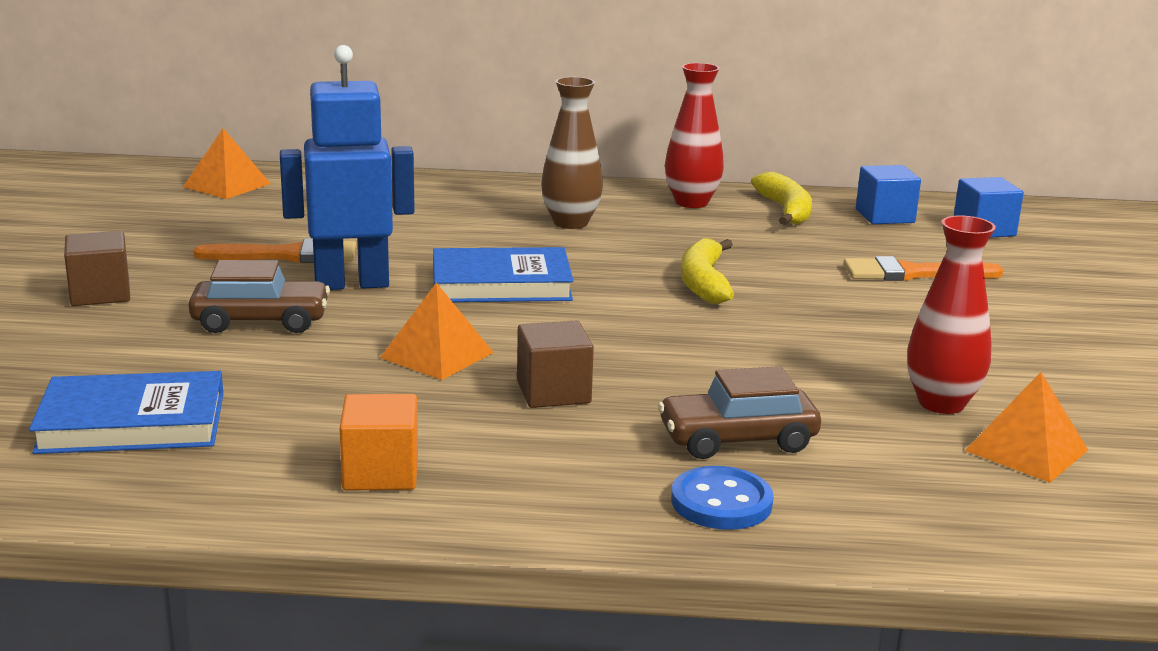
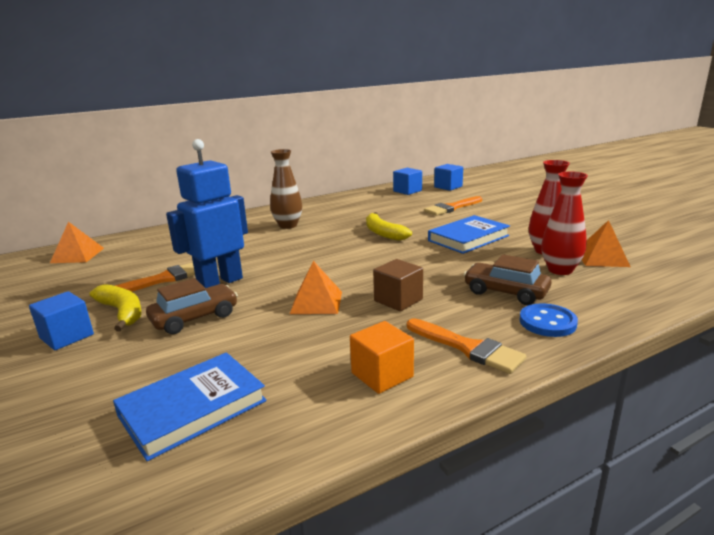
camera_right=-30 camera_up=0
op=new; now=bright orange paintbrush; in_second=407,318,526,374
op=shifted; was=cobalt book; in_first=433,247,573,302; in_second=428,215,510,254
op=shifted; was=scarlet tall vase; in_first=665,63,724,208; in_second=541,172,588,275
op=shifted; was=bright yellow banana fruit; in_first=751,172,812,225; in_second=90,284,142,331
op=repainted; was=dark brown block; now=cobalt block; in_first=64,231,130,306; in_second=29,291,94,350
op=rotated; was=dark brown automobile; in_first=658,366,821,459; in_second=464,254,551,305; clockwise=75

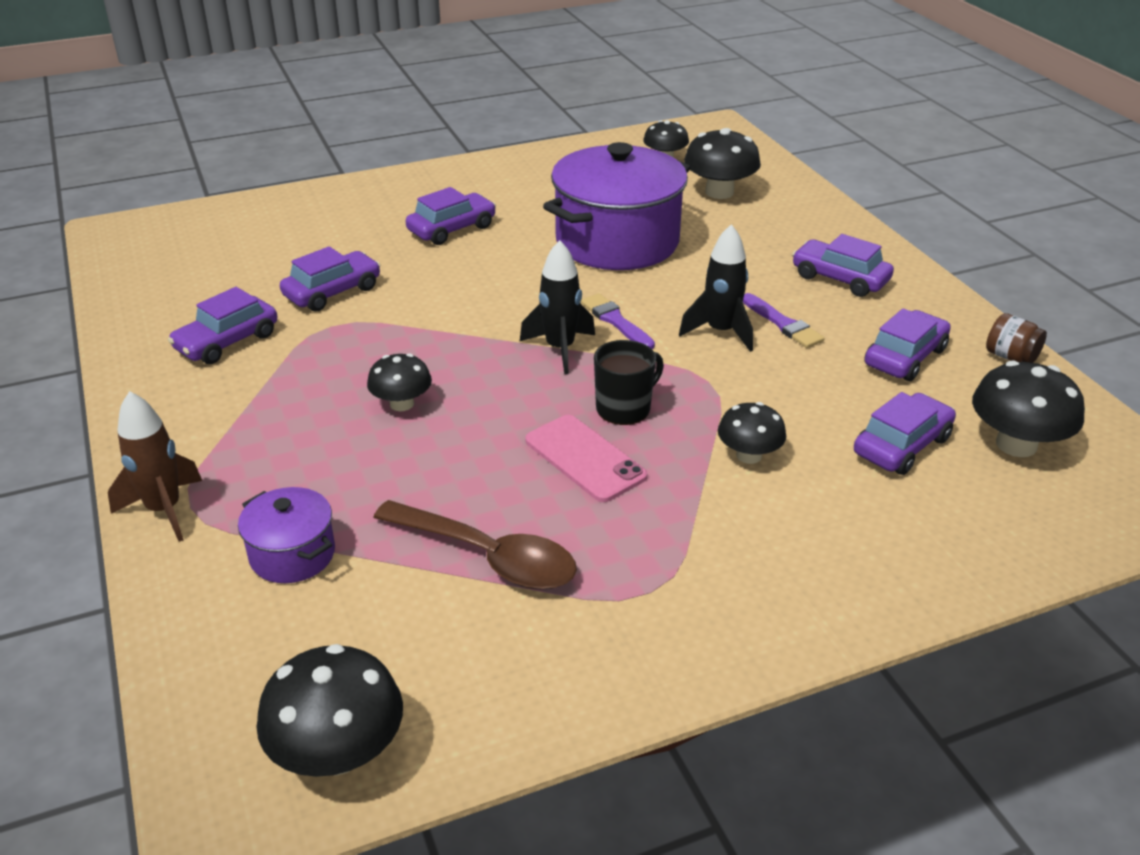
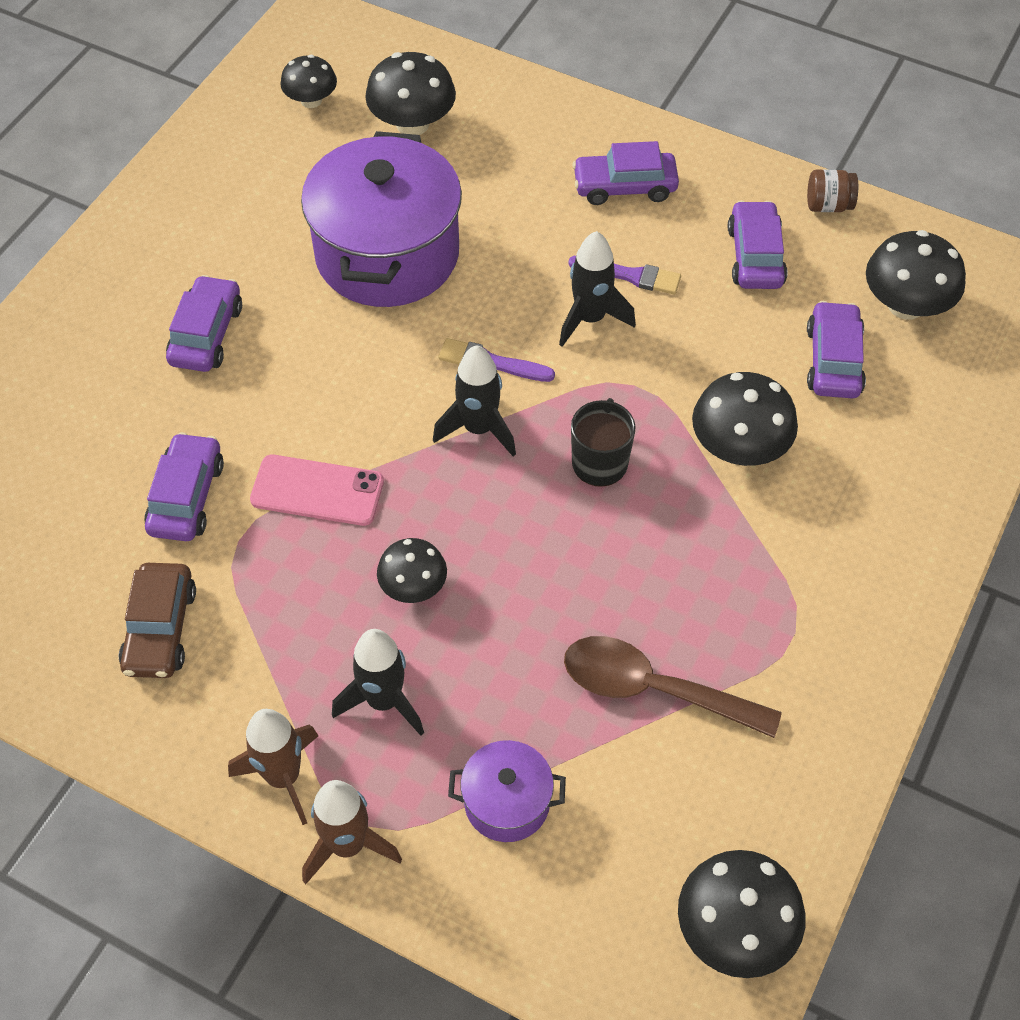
camera_right=-40 camera_up=20
op=new; now=dark brown toy rocket; in_second=228,709,318,825
op=new; now=jet-black toy rocket; in_second=332,629,424,736
op=shifted; was=rose-pink smartphone; in_first=525,415,648,502; in_second=250,455,384,526
op=repainted; was=royal purple automobile; now=dark brown automobile; in_first=168,287,278,364; in_second=119,563,196,678
op=rotated; was=dark brown tablespoon; in_first=373,500,577,590; in_second=564,636,782,738; clockwise=-150
op=scaled; was=jet-black fungus; in_first=718,402,786,464; in_second=692,372,798,466; ratio=1.57

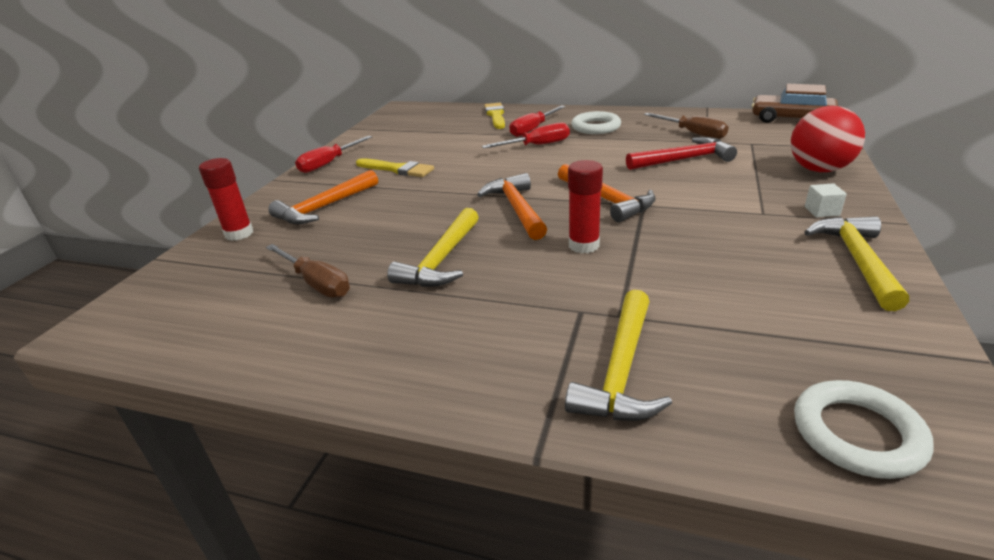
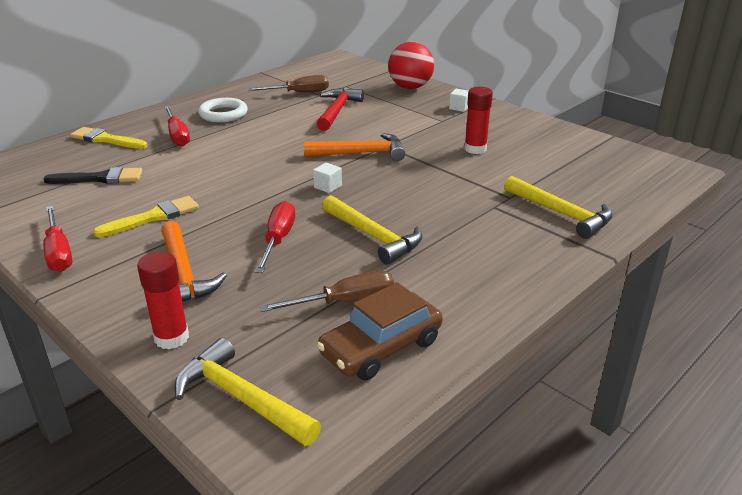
camera_right=-65 camera_up=0
op=gone; was=snow-white torus; in_first=794,380,934,479
op=new; now=jet-black paintbrush; in_second=44,167,142,184
op=shifted; was=scarlet hand screwdriver; in_first=482,122,570,148; in_second=255,201,295,273
op=shifted; was=scarlet stick of glue; in_first=568,160,603,253; in_second=464,87,493,154
op=shifted; was=dark brown automobile; in_first=752,84,838,123; in_second=317,282,443,380
op=shifted; was=bright yellow claw hammer; in_first=804,216,909,311; in_second=174,338,321,446
op=swapped; was=bright orange claw hammer; now=snow-white block; in_first=477,173,547,240; in_second=313,163,342,193

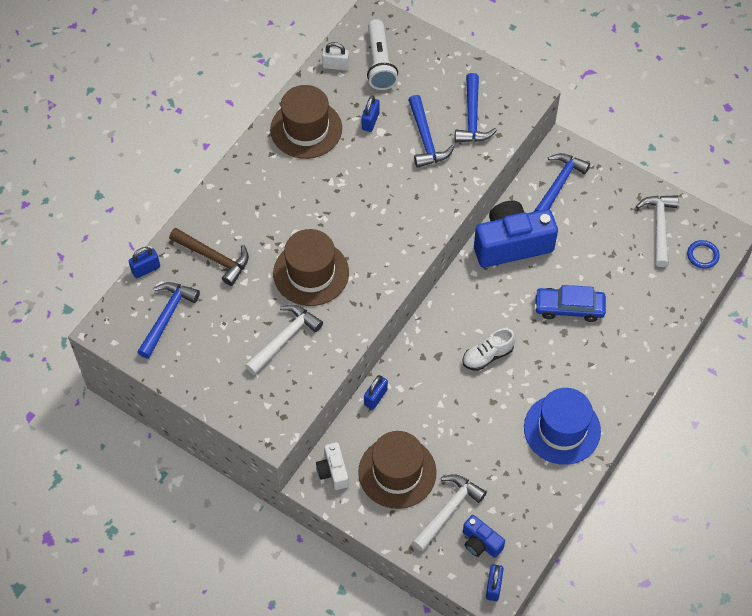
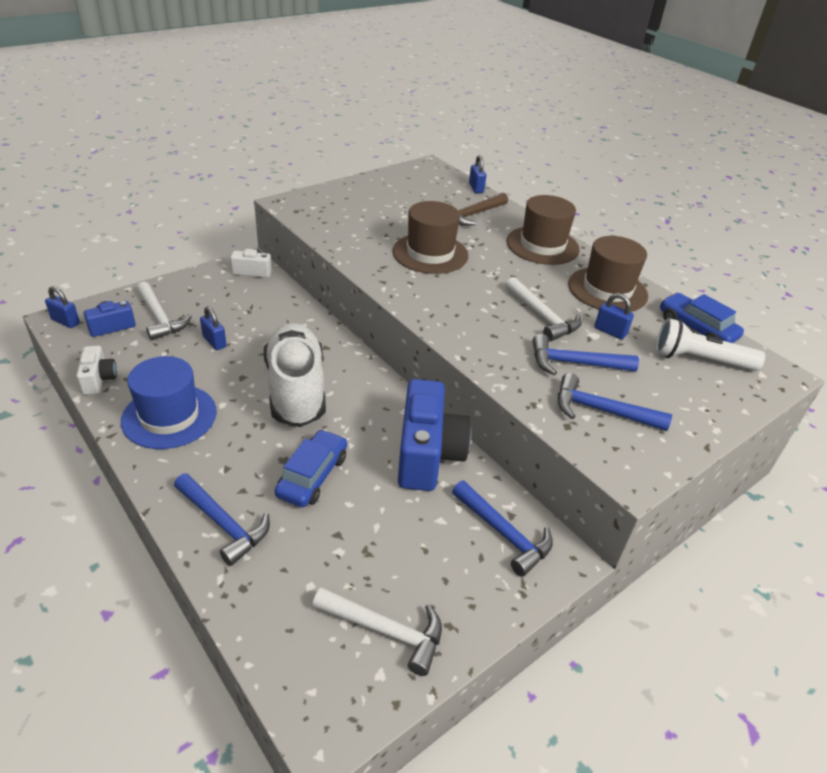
camera_right=105 camera_up=-20
op=gone; was=cobalt torus; in_first=687,240,720,269
op=new; now=snow-white photo camera; in_second=76,346,117,395
op=shifted; was=cobalt claw hammer; in_first=137,282,200,359; in_second=174,473,270,566
op=shifted; was=snow-white claw hammer; in_first=245,305,323,375; in_second=505,277,582,342
op=shifted; was=dark brown hat; in_first=358,431,437,509; in_second=506,195,580,265
op=shifted; was=cobalt padlock; in_first=364,375,388,410; in_second=200,306,227,350
op=swapped; was=snow-white padlock; now=cobalt automobile; in_first=322,42,349,71; in_second=660,293,744,343
op=scaled; was=snow-white shoe; in_first=462,328,515,371; in_second=264,323,326,427; ratio=2.1

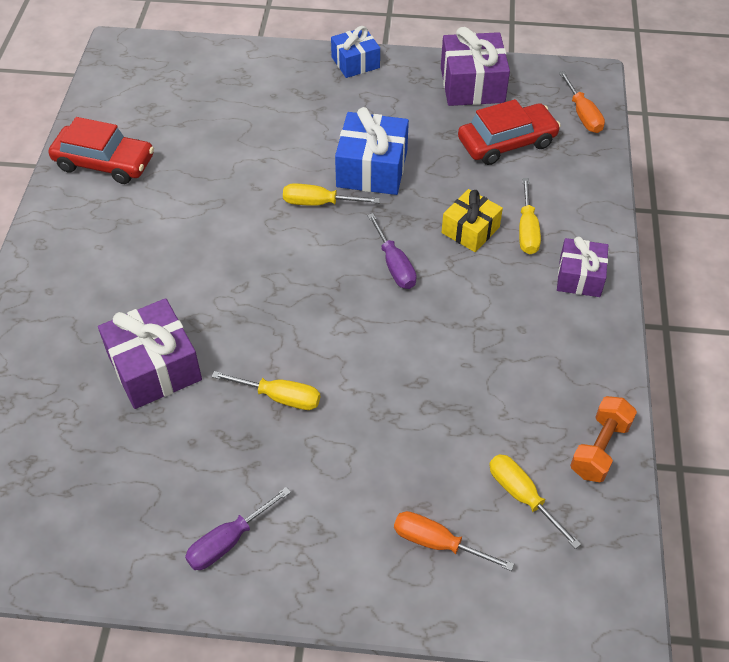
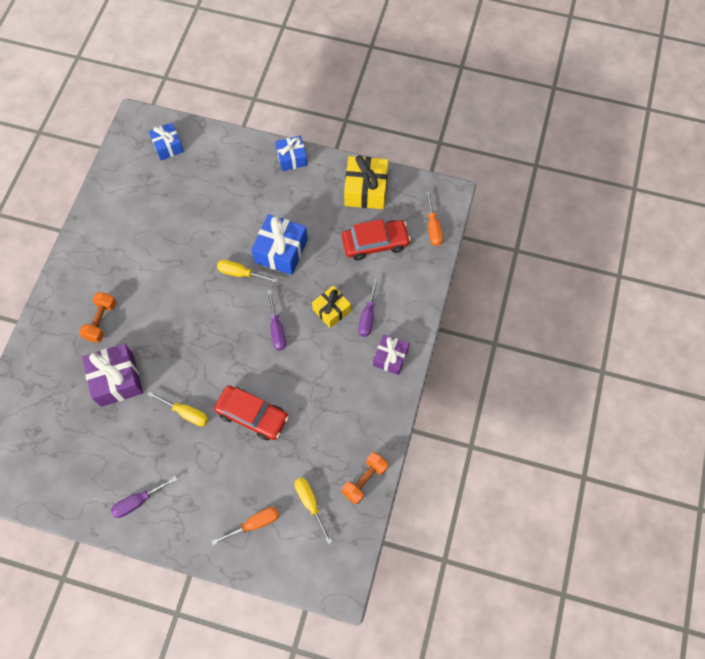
camera_right=10 camera_up=15
op=new; now=bright orange dumbbell; in_second=79,292,117,342
op=new; now=cobalt wrapped gift; in_second=149,122,184,160
op=shifted; was=scarlet automobile; in_first=48,117,154,184; in_second=214,385,289,440
op=repainted; was=royal purple wrapped gift; now=bright yellow wrapped gift; in_first=441,27,510,106; in_second=344,155,388,209
op=repainted; was=bright yellow hand screwdriver; now=royal purple hand screwdriver; in_first=519,178,541,254; in_second=358,278,379,337
op=rotated; was=bright orange hand screwdriver; in_first=394,511,514,571; in_second=212,507,279,545; clockwise=120

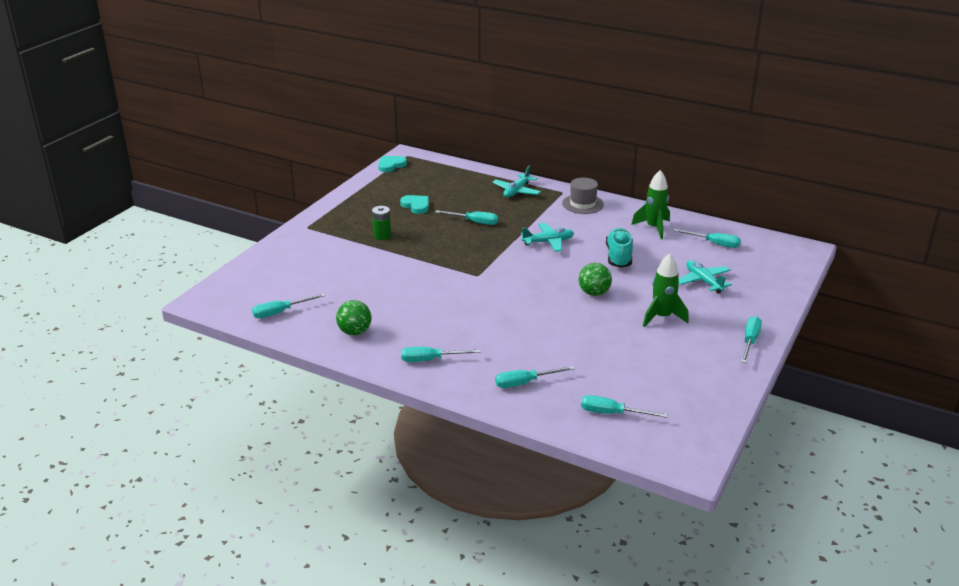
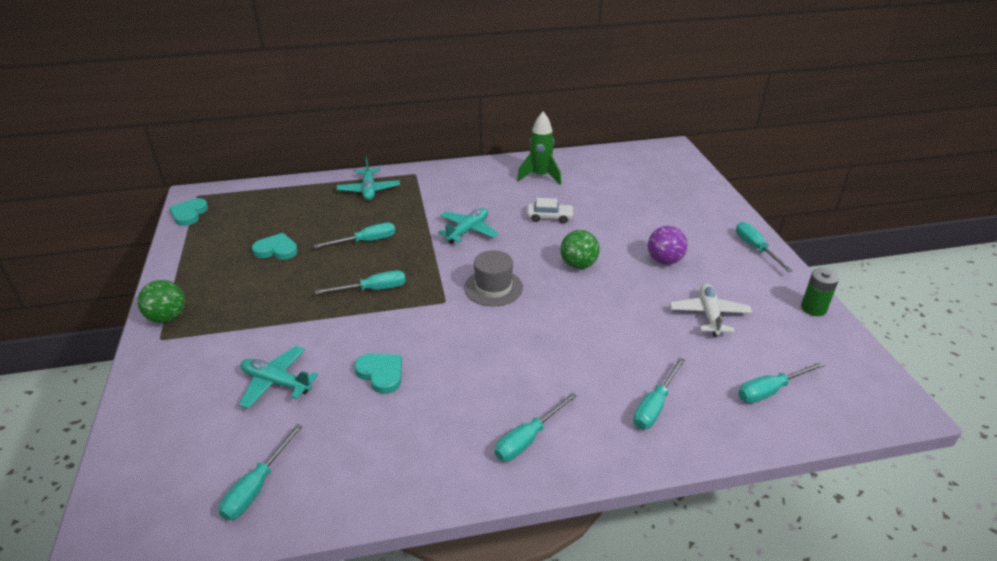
camera_right=-40 camera_up=5
op=new; now=aqua love heart; in_second=354,354,402,394
op=new; now=snow-white toy plane; in_second=670,283,752,337
op=shifted; was=emerald play ball; in_first=336,300,371,335; in_second=137,280,185,323
op=shifted; was=emerald battery; in_first=372,206,391,240; in_second=801,268,839,316
op=shifted; was=grey hat; in_first=562,178,604,214; in_second=464,250,523,306
op=shifted; was=aqua hand screwdriver; in_first=674,229,741,248; in_second=315,270,406,294
op=shifted; was=aqua toy plane; in_first=678,260,732,294; in_second=239,346,318,409
op=swapped; was=aqua shoe; now=snow-white automobile; in_first=606,228,633,268; in_second=527,198,574,223
op=swapped; was=emerald toy rocket; now=royal purple play ball; in_first=643,253,689,327; in_second=648,226,688,265

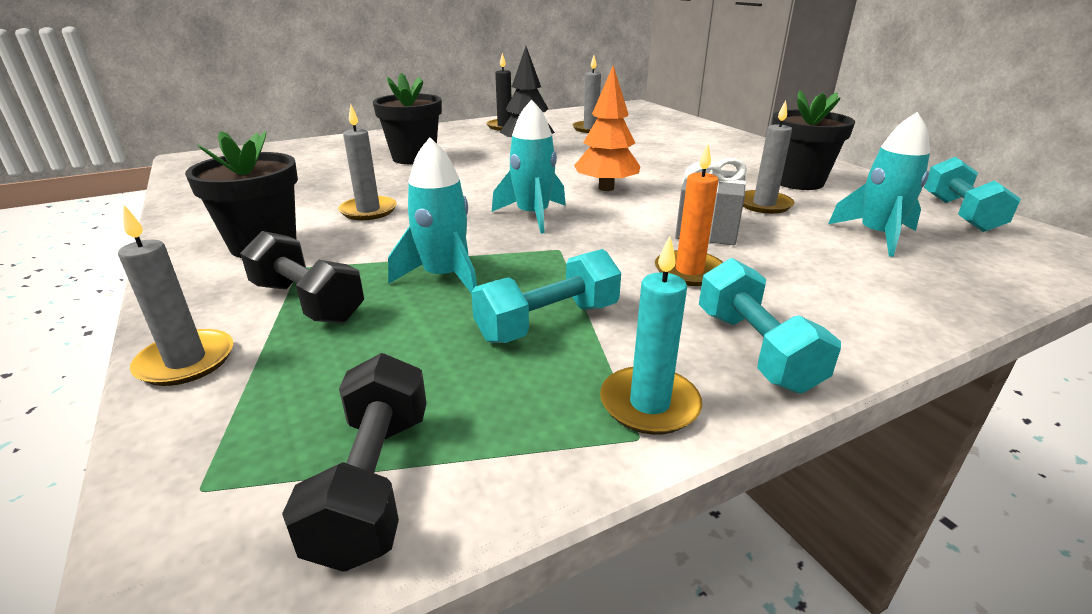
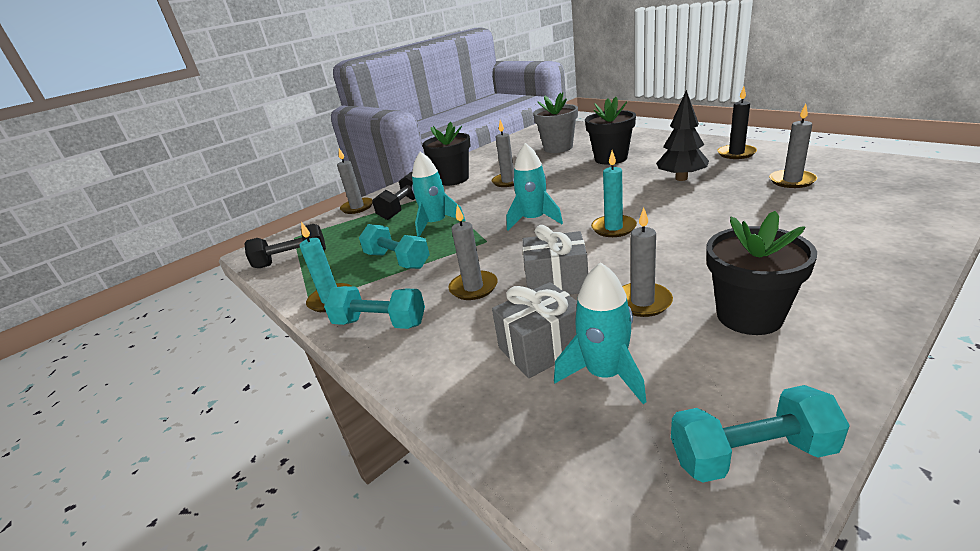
camera_right=80 camera_up=0
op=new; now=grey wrapped gift; in_second=492,282,577,378
op=new; now=grey flower pot; in_second=533,93,578,153
op=swapped; was=bright orange toy tree; now=aqua pillar candle; in_first=574,65,640,191; in_second=591,150,637,237
op=repainted; was=bright orange pillar candle; now=grey pillar candle; in_first=655,144,723,286; in_second=449,205,498,300
op=rotated; was=aqua dumbbell; in_first=699,258,841,394; in_second=324,286,425,329; clockwise=45

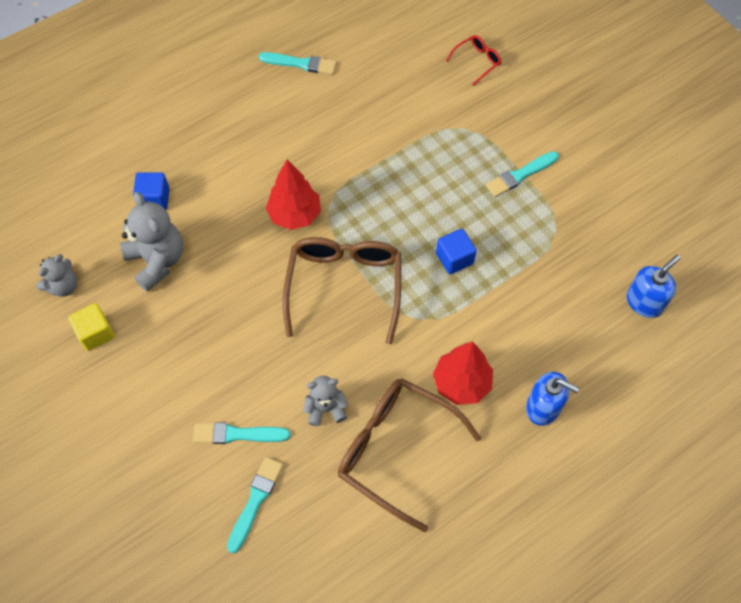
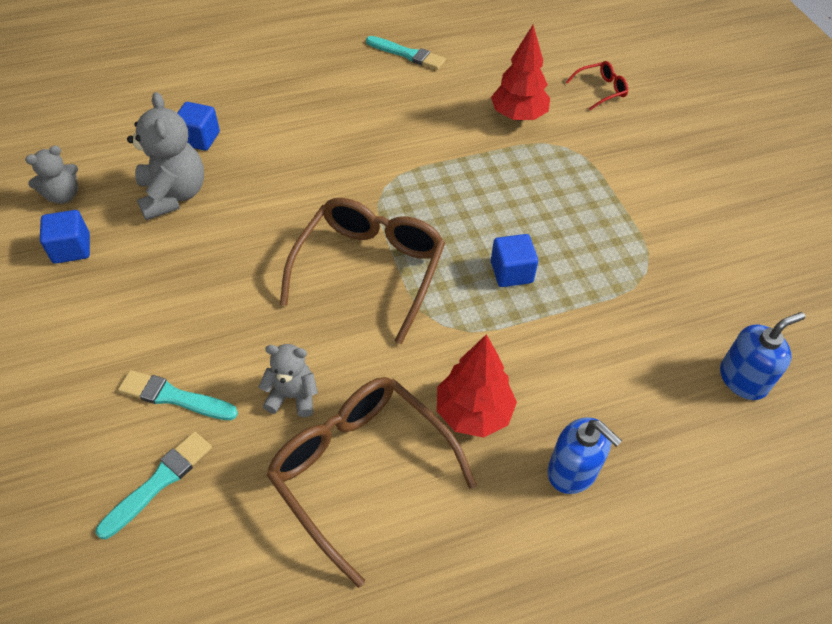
camera_right=15 camera_up=-10
op=gone; was=aqua paintbrush; in_first=486,151,559,197
op=shifted; was=scarlet toy tree; in_first=266,160,321,230; in_second=491,25,550,121
op=repainted; was=bright yellow block; now=cobalt block; in_first=68,303,115,351; in_second=40,210,90,264

